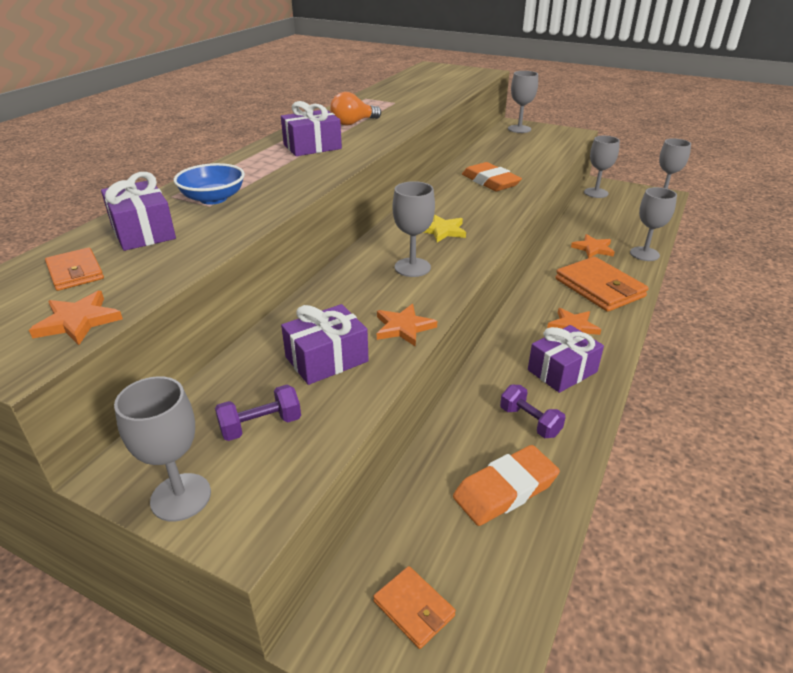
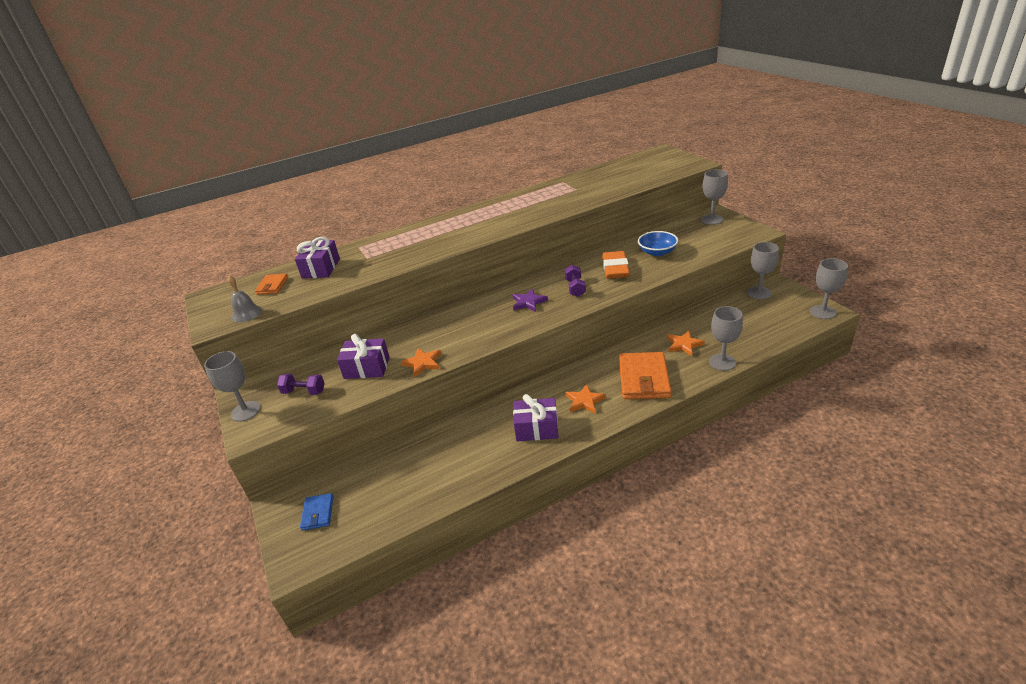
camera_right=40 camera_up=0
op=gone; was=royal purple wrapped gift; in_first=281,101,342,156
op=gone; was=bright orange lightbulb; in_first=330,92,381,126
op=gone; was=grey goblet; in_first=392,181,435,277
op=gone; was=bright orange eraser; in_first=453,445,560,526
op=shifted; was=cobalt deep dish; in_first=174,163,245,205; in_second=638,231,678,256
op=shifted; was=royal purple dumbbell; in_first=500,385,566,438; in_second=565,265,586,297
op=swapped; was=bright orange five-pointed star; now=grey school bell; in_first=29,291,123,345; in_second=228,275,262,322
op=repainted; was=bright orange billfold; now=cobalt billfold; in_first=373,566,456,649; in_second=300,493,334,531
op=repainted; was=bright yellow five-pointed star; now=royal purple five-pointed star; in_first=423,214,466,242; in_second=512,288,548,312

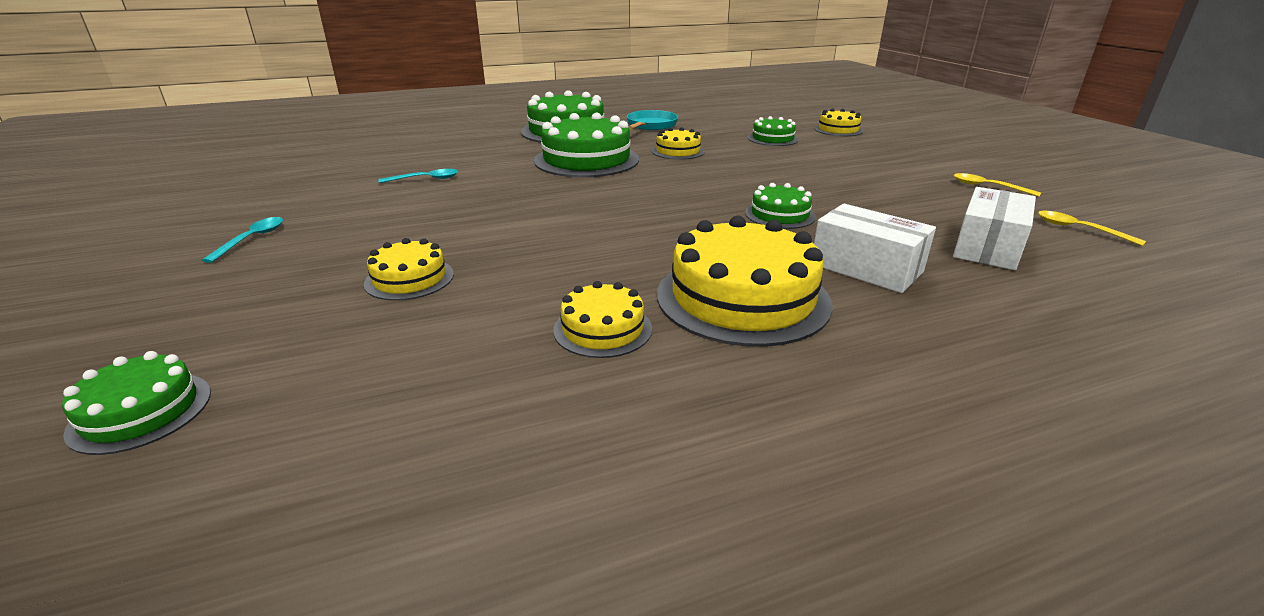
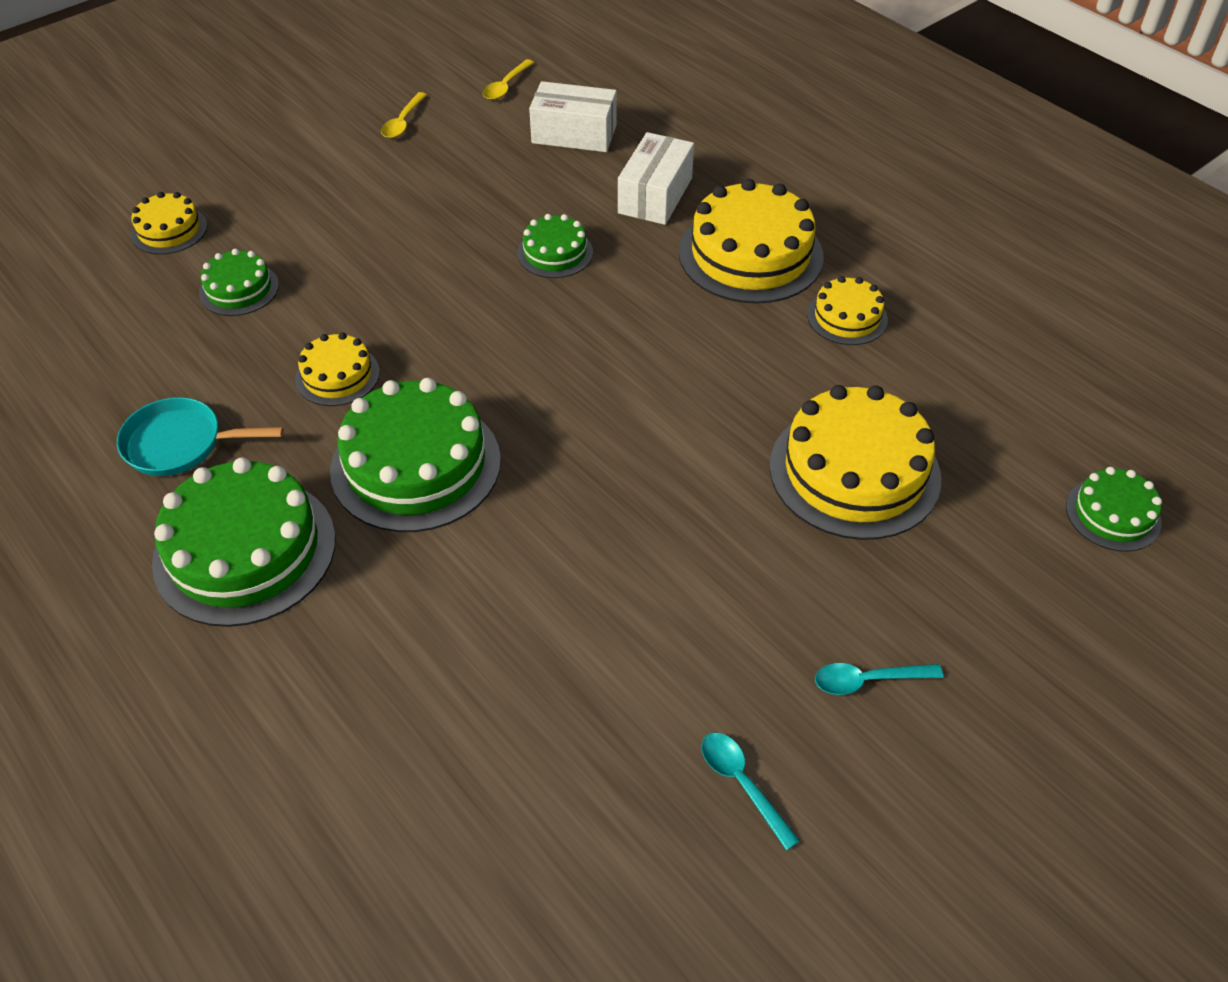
camera_right=-110 camera_up=20
op=shifted; was=aqua tablespoon; in_first=378,169,458,183; in_second=702,733,800,850
op=scaled; was=bright yellow layer cake; in_first=364,238,454,301; in_second=769,385,941,540; ratio=1.9

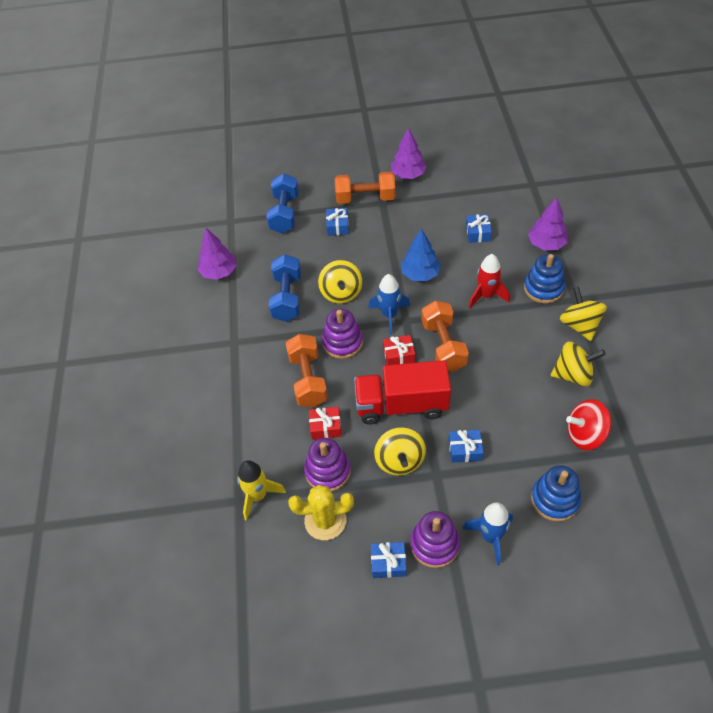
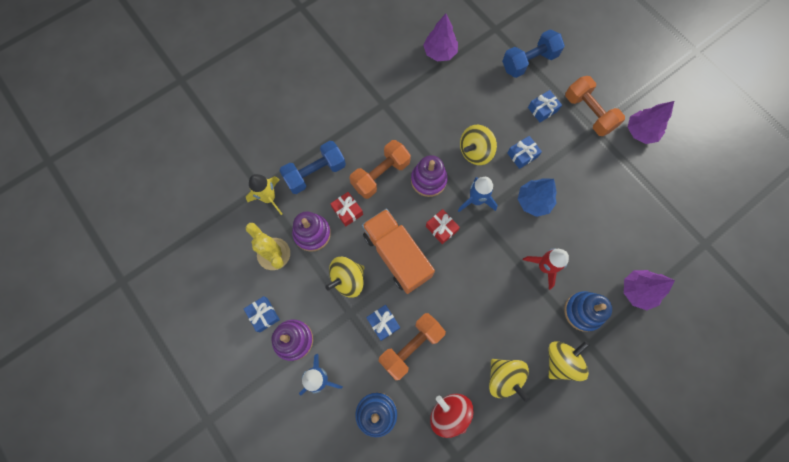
camera_right=55 camera_up=20
op=shifted; was=cobalt dumbbell; in_first=269,254,301,322; in_second=279,141,346,194
op=shifted; was=bright orange dumbbell; in_first=422,301,469,372; in_second=379,313,446,380
op=shifted; was=cobalt wrapped gift; in_first=466,214,492,243; in_second=507,136,542,169
op=repainted; was=scarlet truck; now=bright orange truck; in_first=354,360,451,424; in_second=362,209,435,294

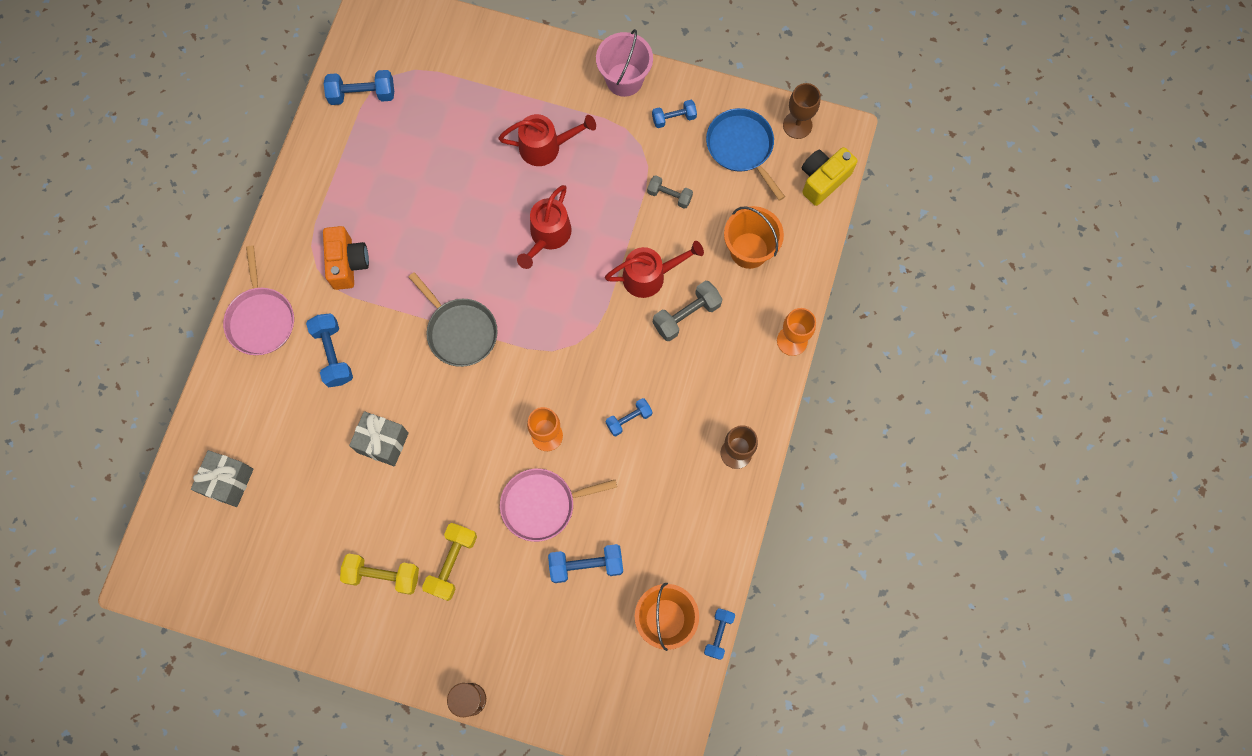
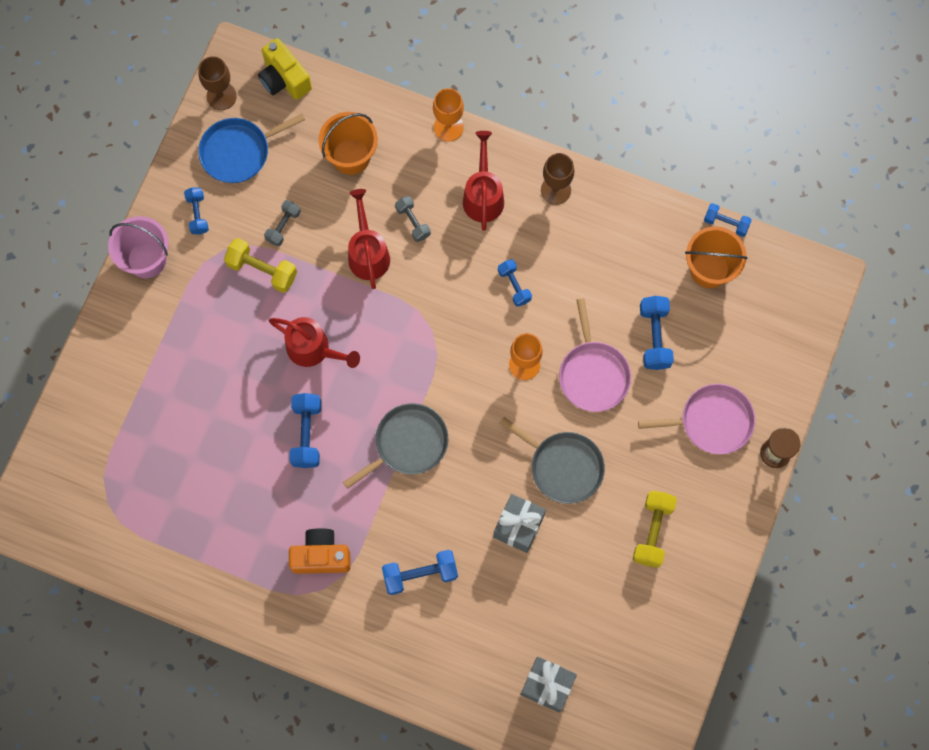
camera_right=-85 camera_up=0
op=new; now=grey skillet; in_second=500,417,605,504
op=shifted; was=rose-pink skillet; in_first=223,245,294,355; in_second=638,384,755,454
op=shifted; was=cobalt dumbbell; in_first=324,70,394,105; in_second=289,393,321,468
op=shifted; was=bright yellow dumbbell; in_first=422,523,477,601; in_second=224,238,297,293
op=shifted; was=scarlet sprinkling can; in_first=498,114,596,166; in_second=463,131,504,231
op=scaled; was=grey dumbbell; in_first=653,281,723,341; in_second=395,196,431,242; ratio=0.65

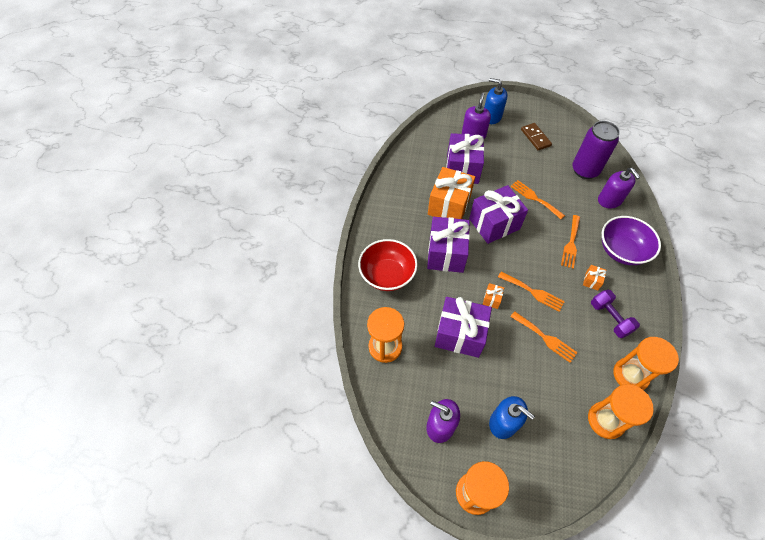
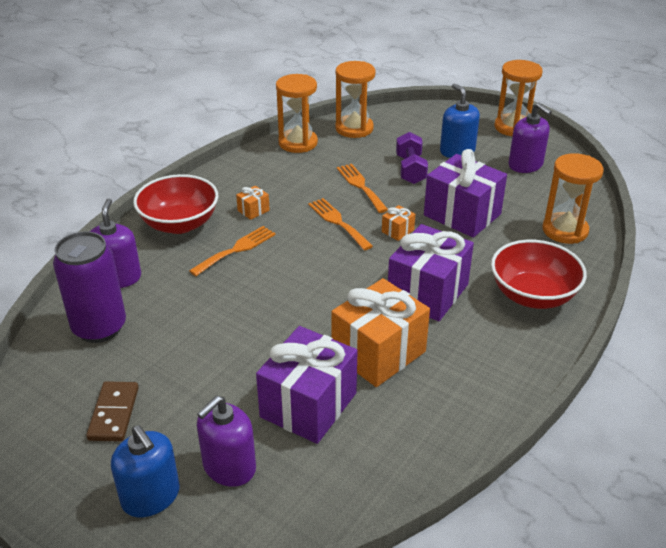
camera_right=-155 camera_up=-20
op=gone; was=royal purple wrapped gift; in_first=469,185,528,244
op=gone; was=bright orange table fork; in_first=510,180,565,219
op=shifted; was=royal purple dumbbell; in_first=591,290,640,338; in_second=396,132,428,184
op=repainted; was=royal purple deep dish; now=scarlet deep dish; in_first=602,216,661,265; in_second=133,174,218,234

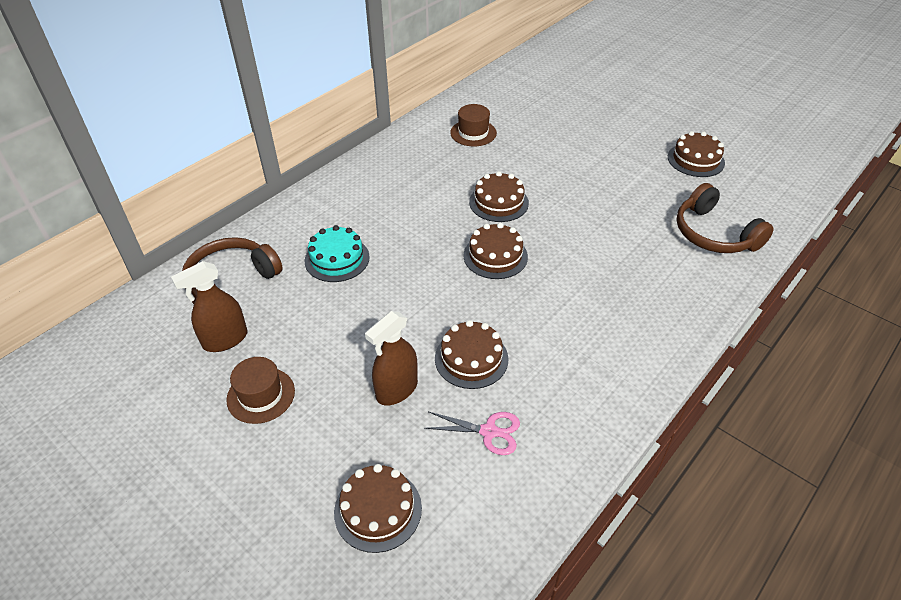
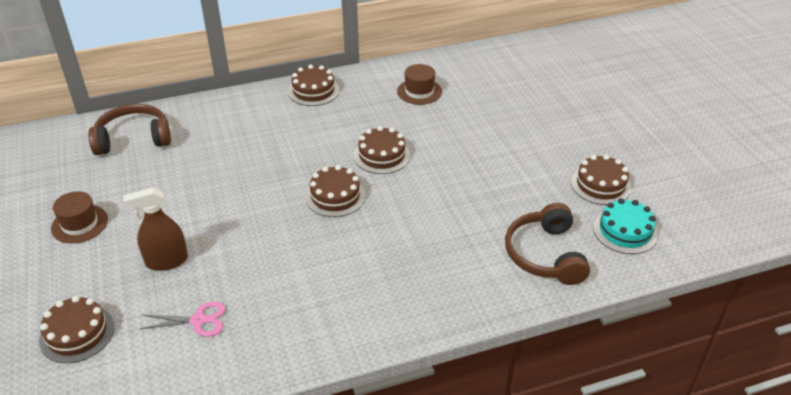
camera_right=30 camera_up=-5
op=gone; was=dark brown spray cleaner; in_first=171,261,248,352
op=shifted; was=aqua layer cake; in_first=304,225,370,282; in_second=593,198,658,254
op=shifted; was=dark brown layer cake; in_first=435,320,508,389; in_second=288,65,339,106
op=rotated; was=rose-pink shears; in_first=424,412,520,455; in_second=140,302,225,337; clockwise=-45

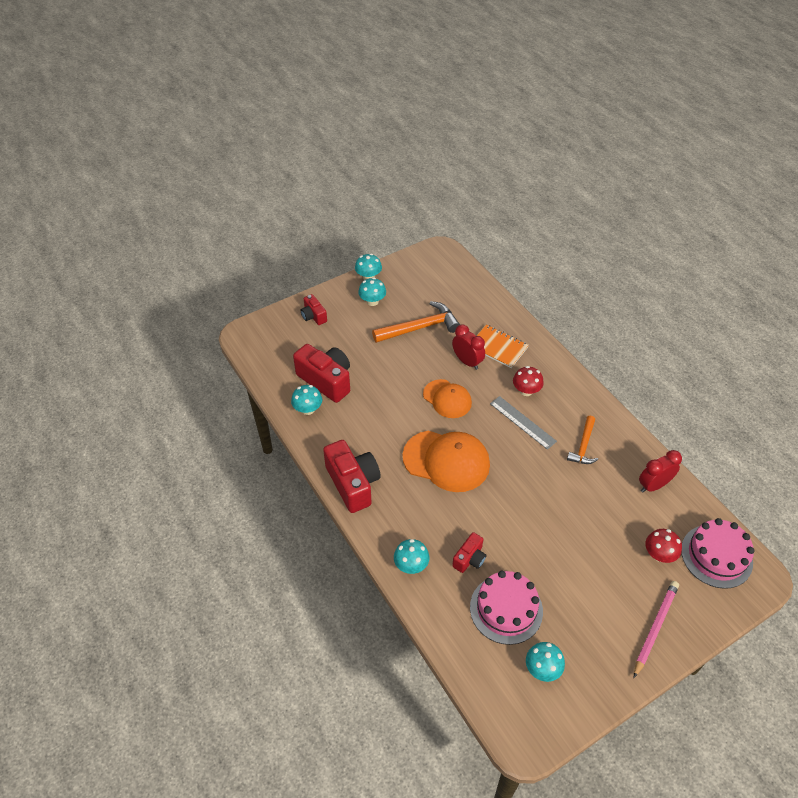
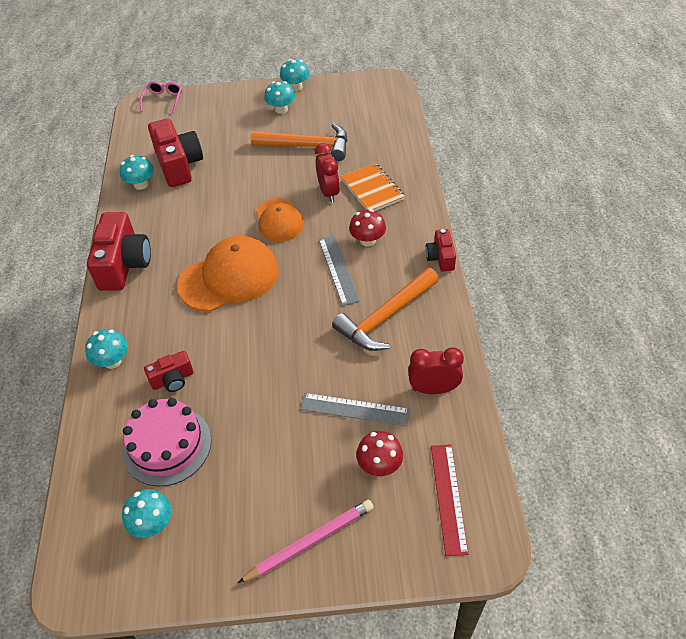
camera_right=30 camera_up=0
op=new; now=rose-pink glasses; in_second=140,81,182,113
op=new; now=grey measuring stick; in_second=300,393,410,426
op=shifted; was=scarlet photo camera; in_first=301,294,327,325; in_second=425,229,456,271
op=swapped; was=rose-pink layer cake; now=scarlet measuring stick; in_first=681,518,754,589; in_second=431,444,468,556
op=rotated; was=bright orange peaked cap; in_first=403,431,490,492; in_second=177,236,279,312; clockwise=-75
op=scaled; was=bright orange claw hammer; in_first=567,416,598,464; in_second=332,268,439,351; ratio=1.64

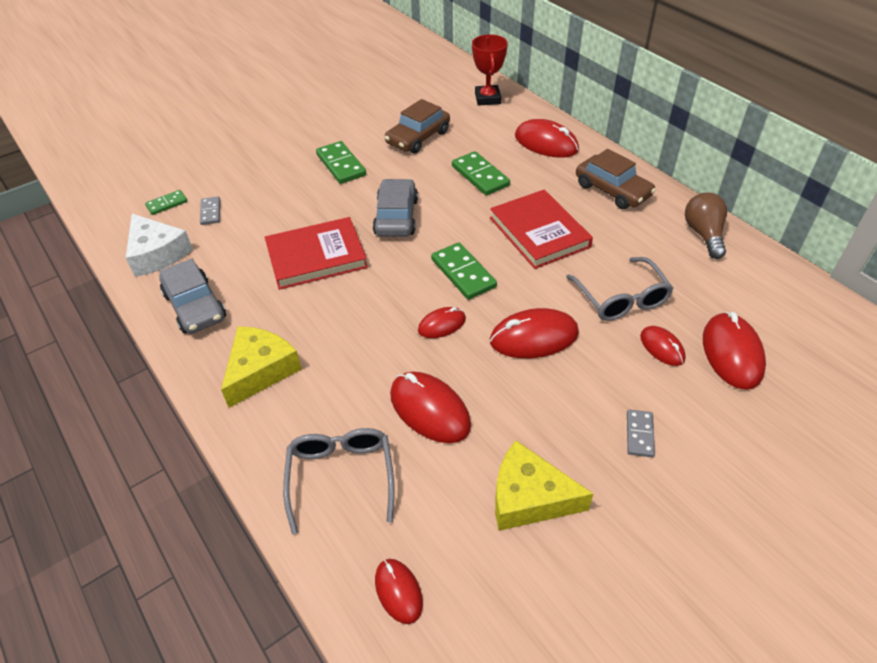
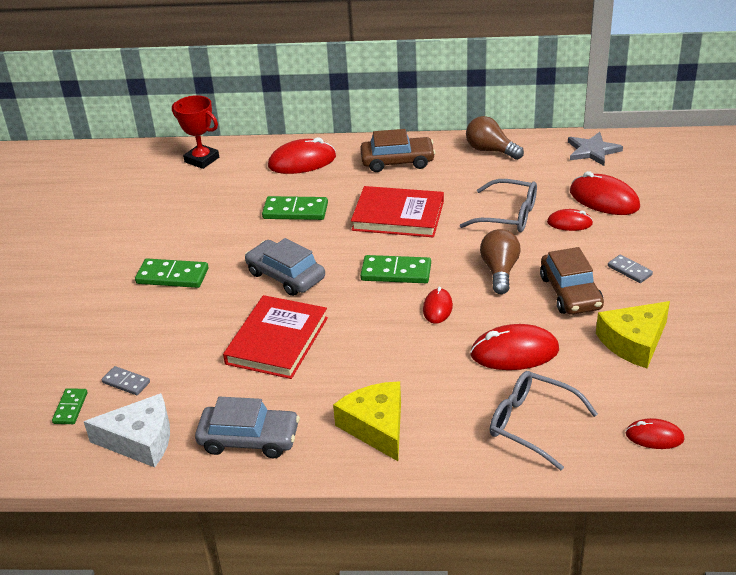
camera_right=-50 camera_up=-10
op=new; now=grey five-pointed star; in_second=568,132,623,166
op=shifted; was=dark brown automobile; in_first=385,99,450,153; in_second=540,247,604,315
op=swapped; was=scarlet PC mouse; now=dark brown lightbulb; in_first=490,308,579,358; in_second=480,229,521,294

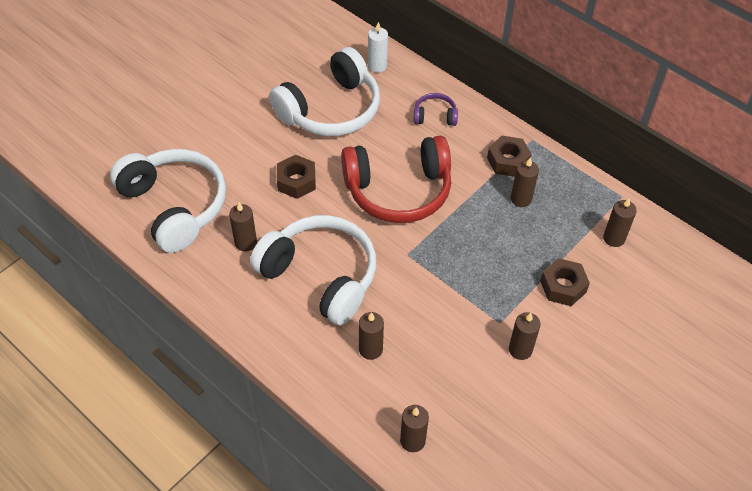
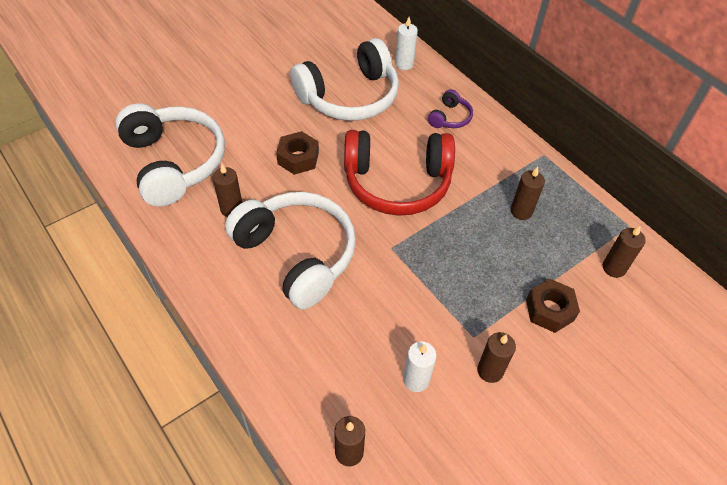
camera_right=10 camera_up=0
op=gone; was=dark brown pillar candle; in_first=359,312,384,360
op=gone; was=dark brown hex nut; in_first=487,136,532,177
op=new; now=snow-white pillar candle; in_second=403,341,437,392
op=rotated; was=royal purple headphones; in_first=414,93,458,126; in_second=428,89,473,128; clockwise=105

